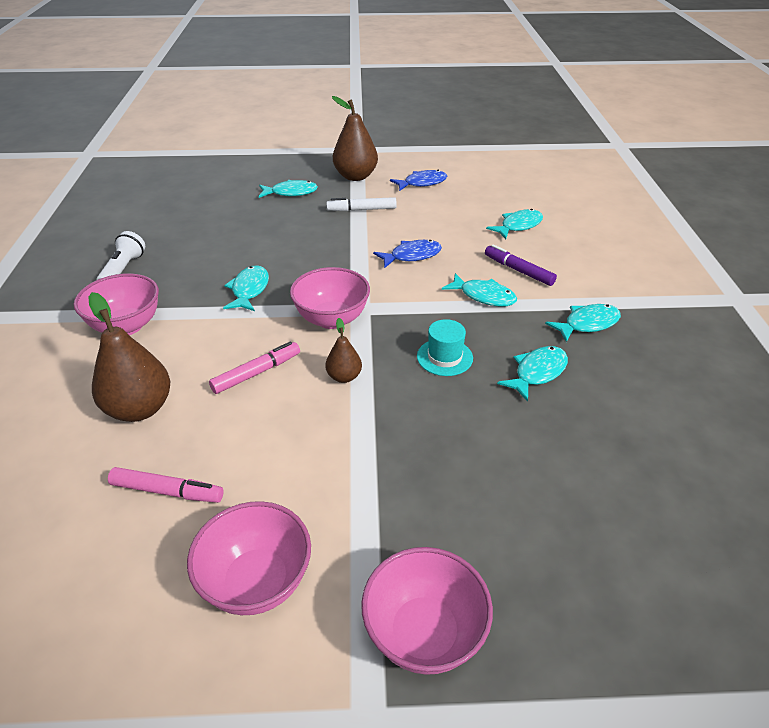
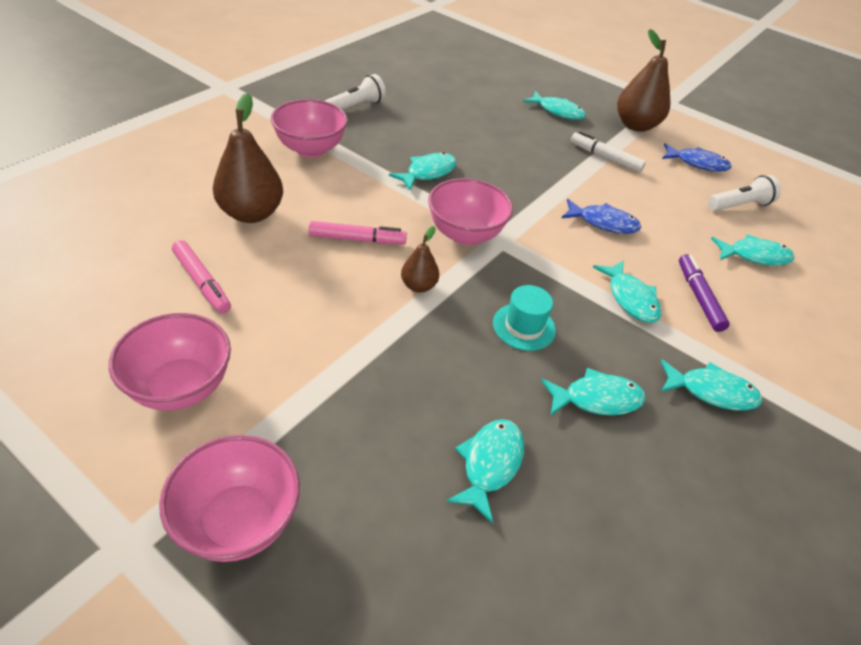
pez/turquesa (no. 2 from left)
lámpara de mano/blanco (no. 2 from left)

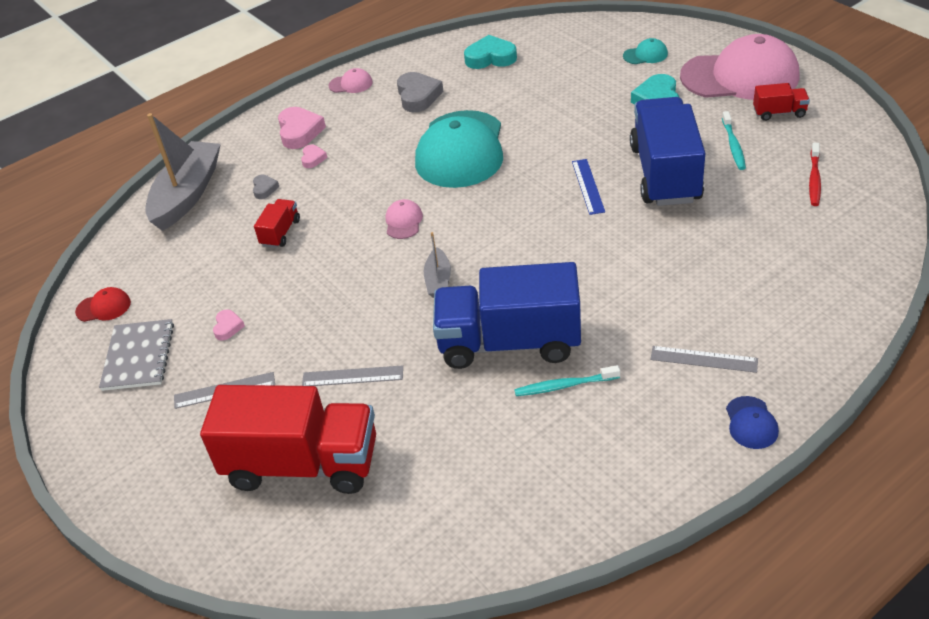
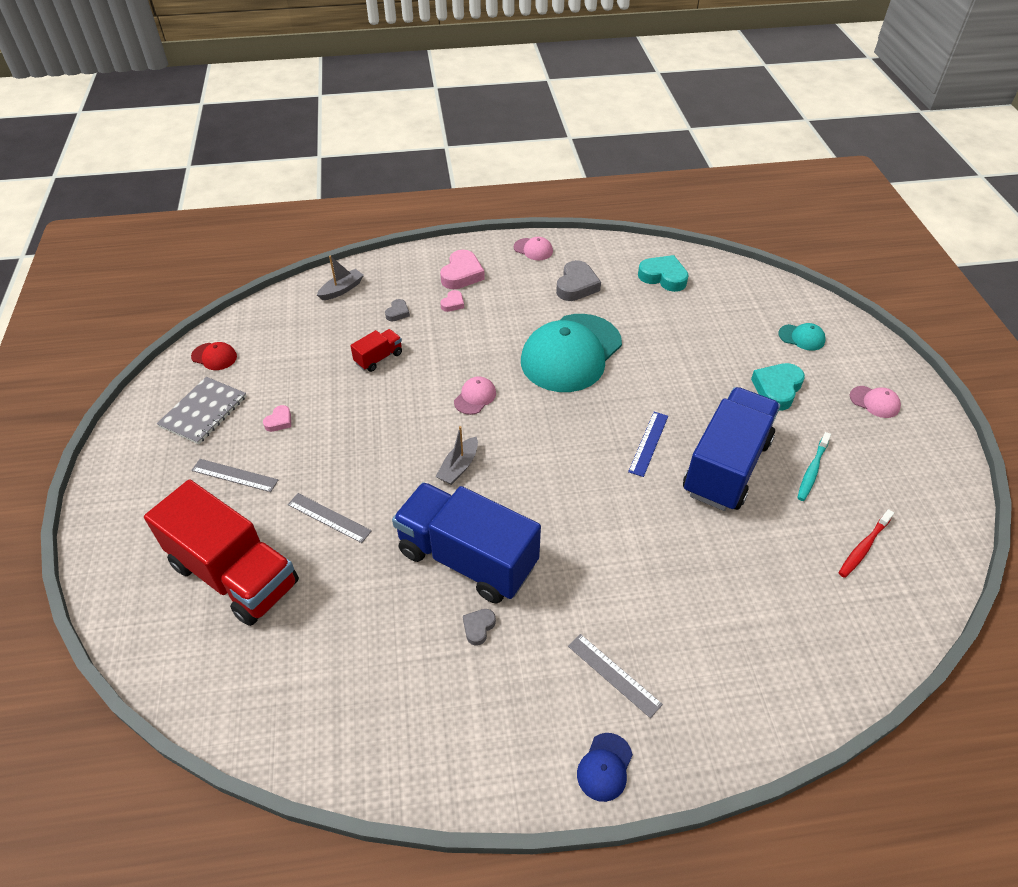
barco/gris (no. 1 from left)
corazón/gris (no. 2 from left)
gorra/rosa (no. 3 from left)
camión/rojo (no. 3 from left in the first image)

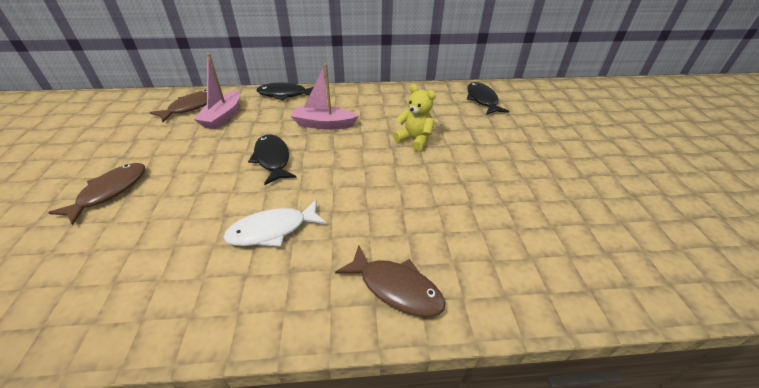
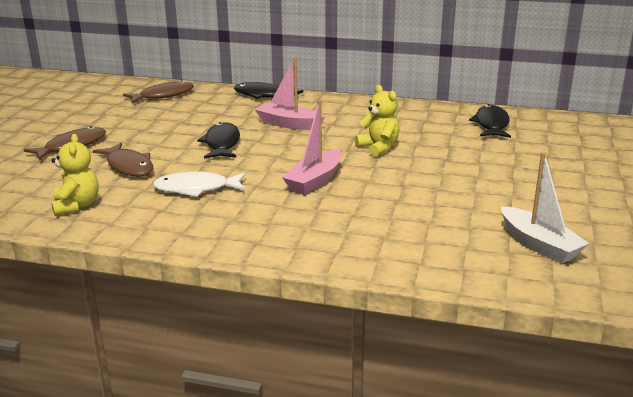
barco/rosa (no. 2 from left)
pez/marrón (no. 2 from left)
osito/amarillo (no. 1 from left)
barco/blanco

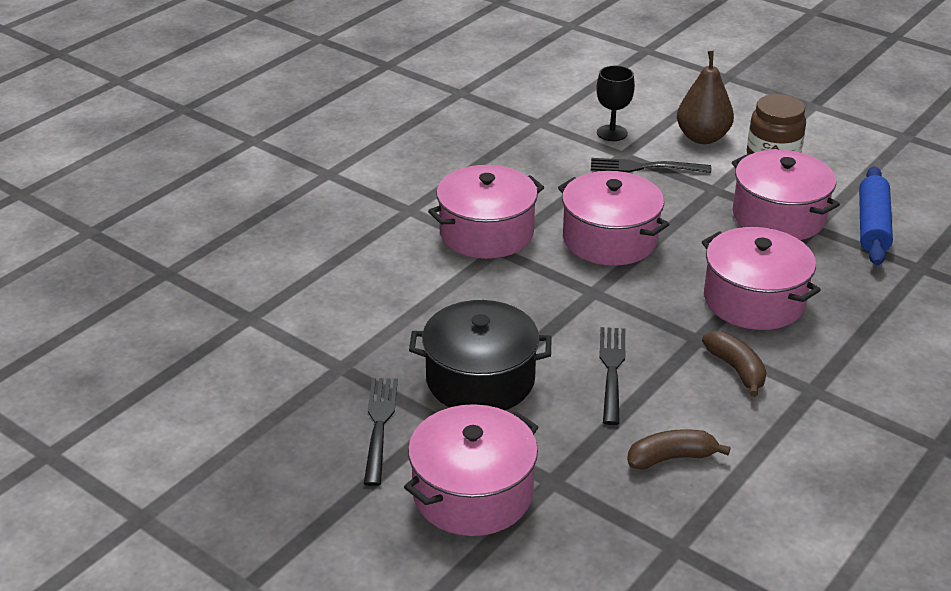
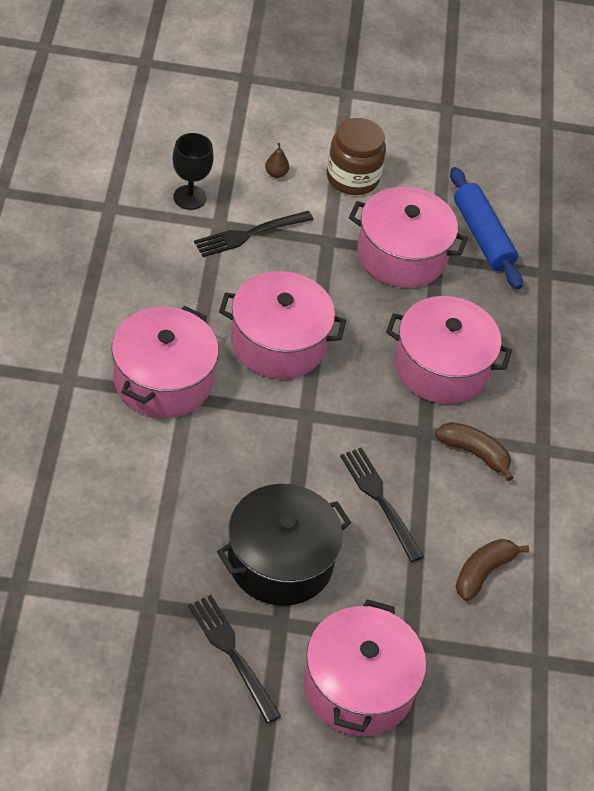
pera/marrón

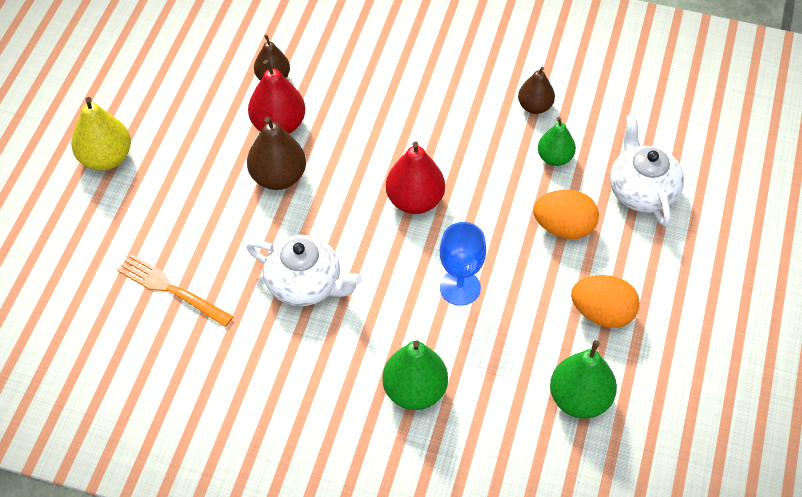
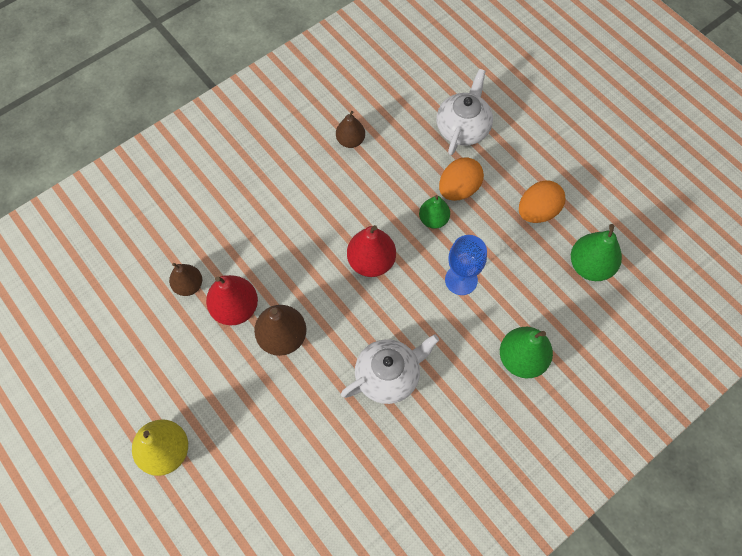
tenedor/naranja
pera/verde (no. 1 from left)
tetera/blanco (no. 2 from left)

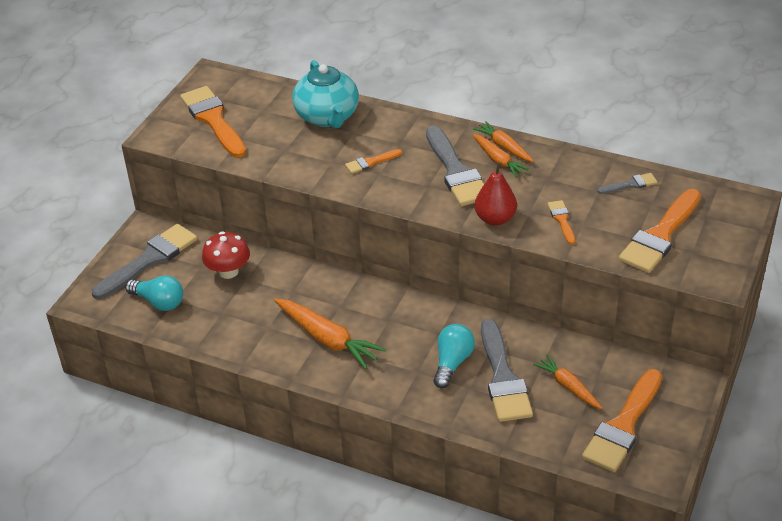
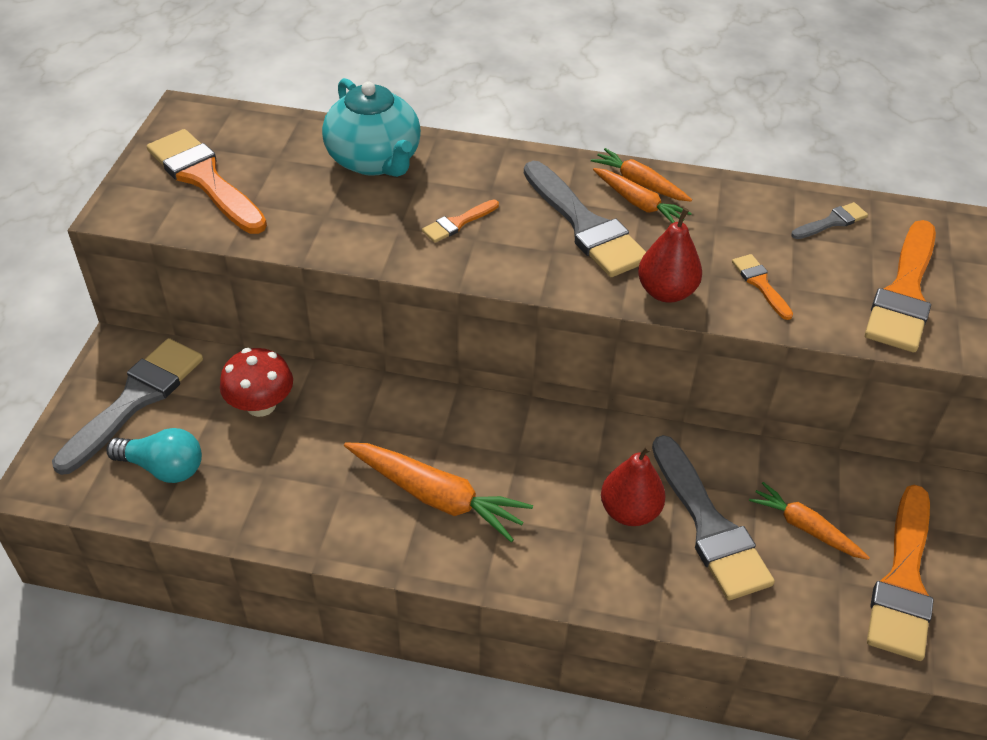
pera/rojo (no. 1 from left)

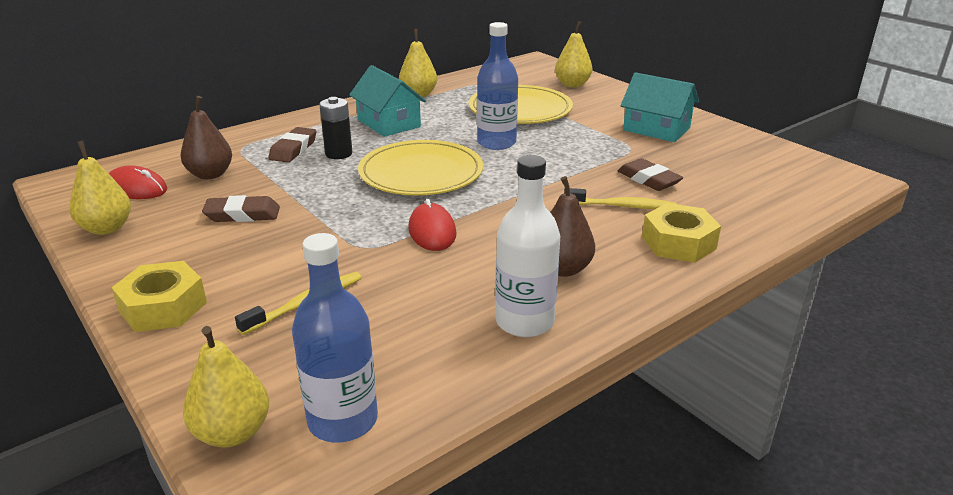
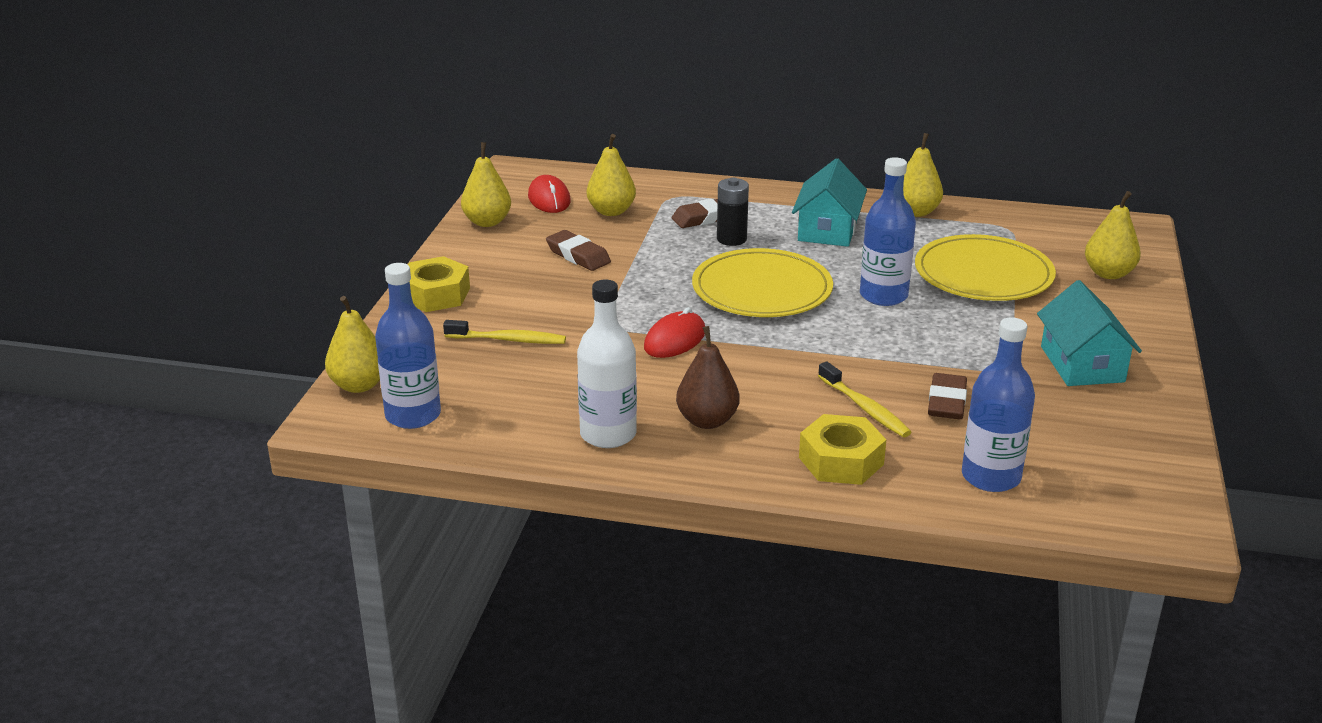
pera/amarillo (no. 3 from left)
botella/azul (no. 3 from left)

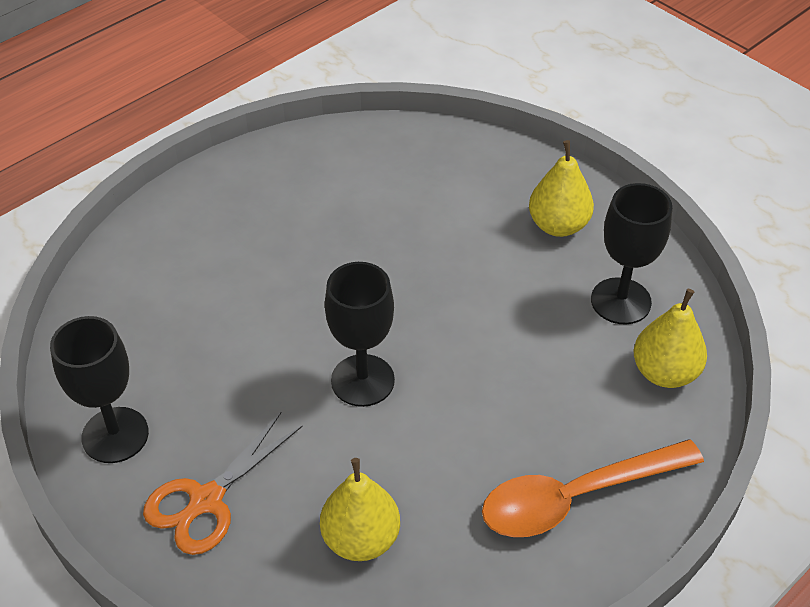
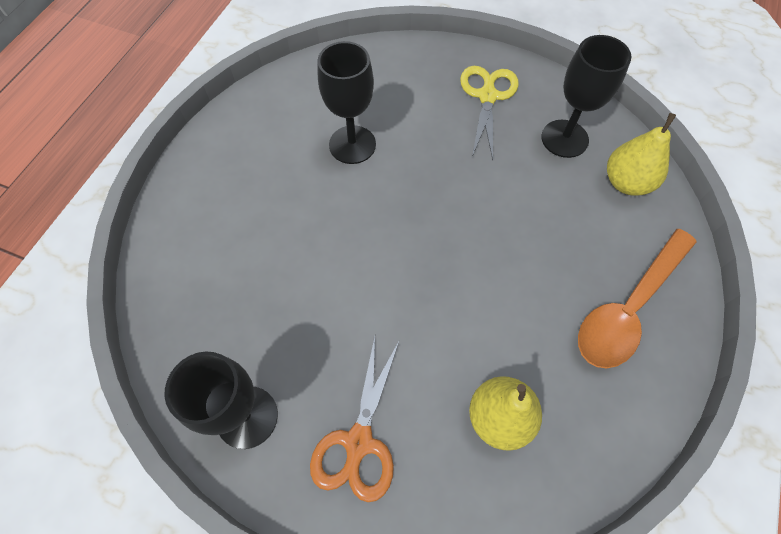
copa/negro (no. 2 from left)
tijeras/amarillo

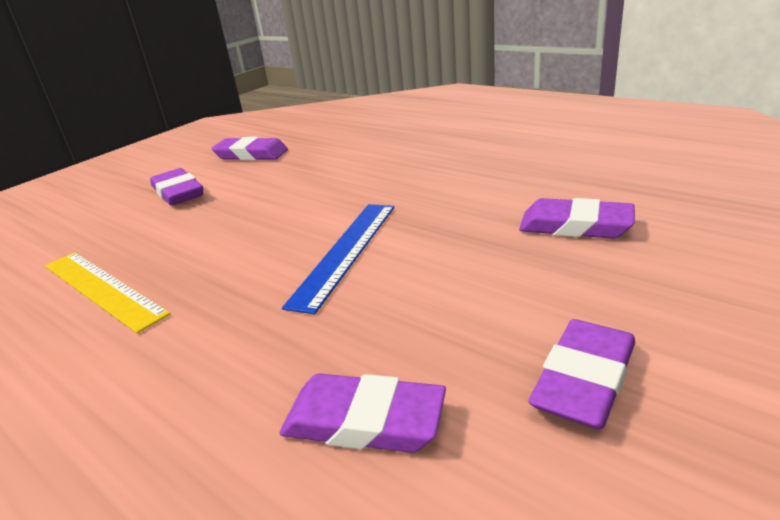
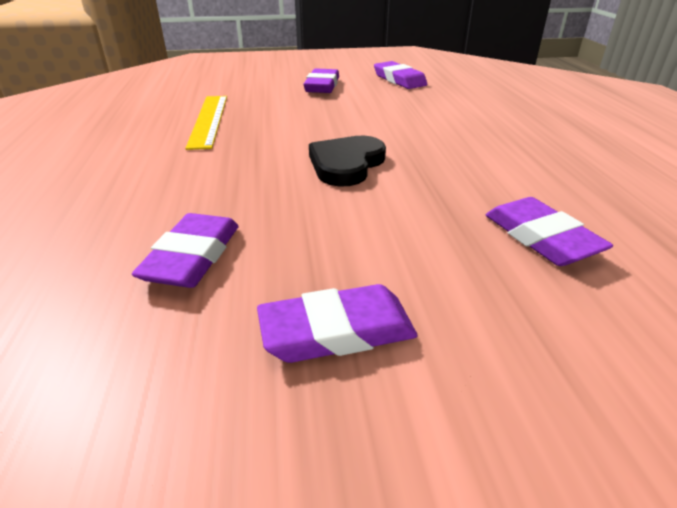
goma de borrar/morado (no. 1 from left)
corazón/negro

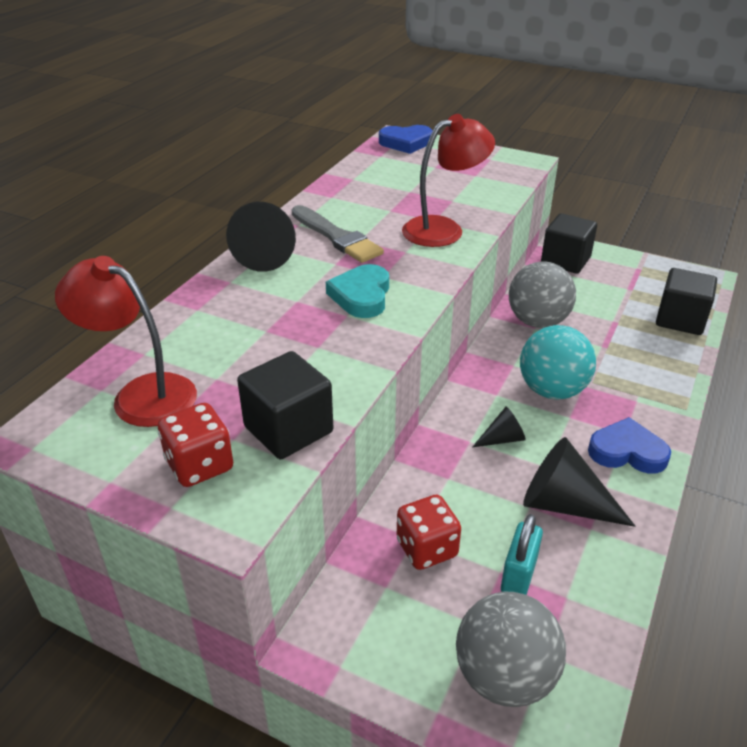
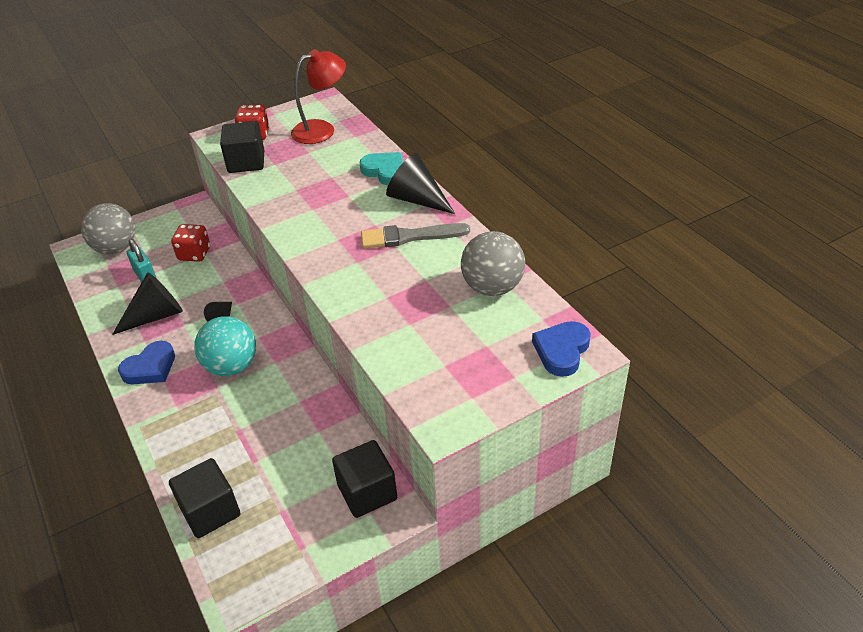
corazón/turquesa
lámpara/rojo (no. 2 from left in the first image)
pelota/gris (no. 2 from left)

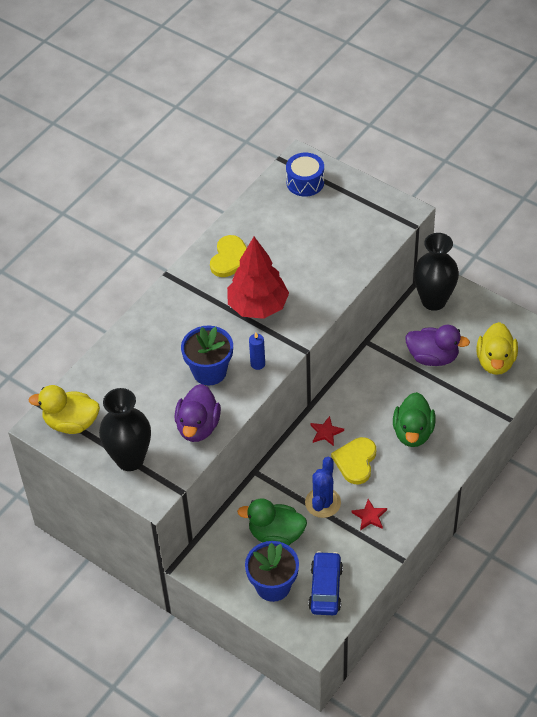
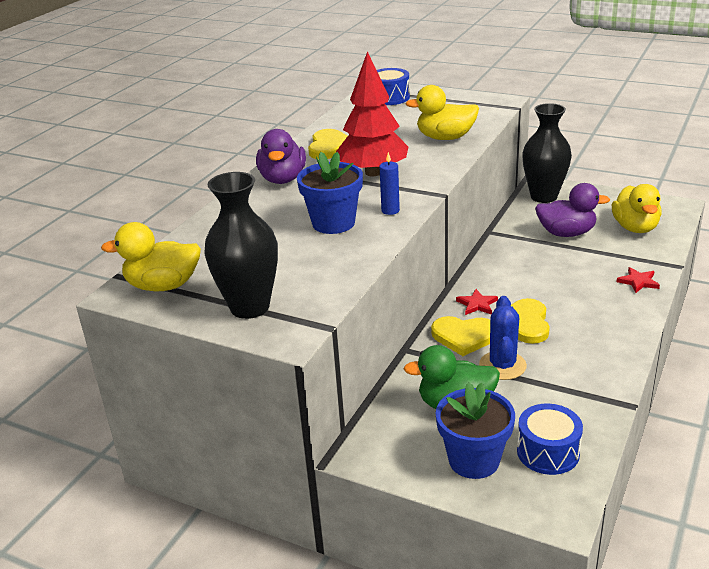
pato/morado (no. 1 from left)
tambor/azul (no. 2 from left)
estrella/rojo (no. 2 from left)
pato/verde (no. 2 from left in the first image)
pato/amarillo (no. 2 from left)
corazón/amarillo (no. 2 from left)

